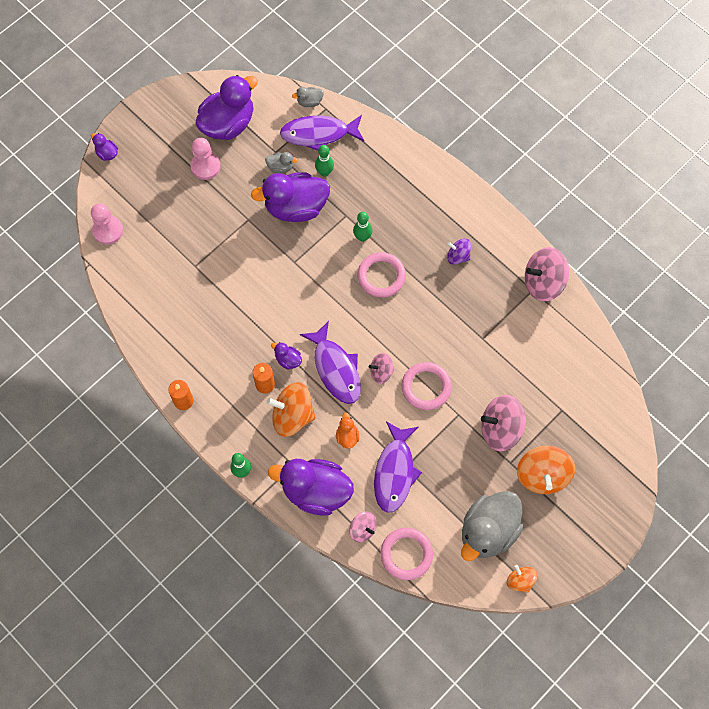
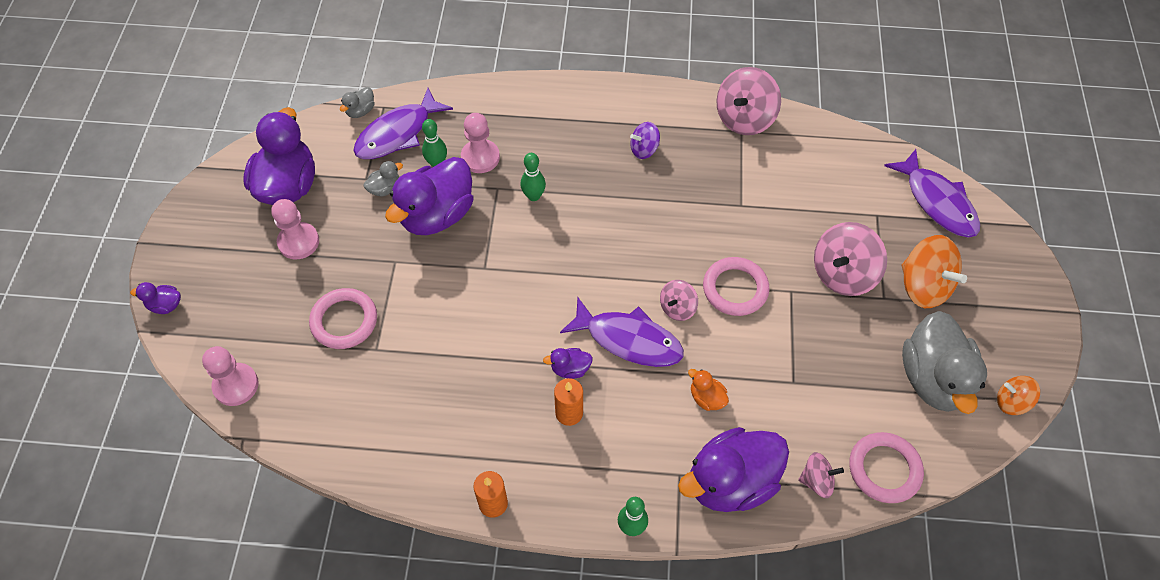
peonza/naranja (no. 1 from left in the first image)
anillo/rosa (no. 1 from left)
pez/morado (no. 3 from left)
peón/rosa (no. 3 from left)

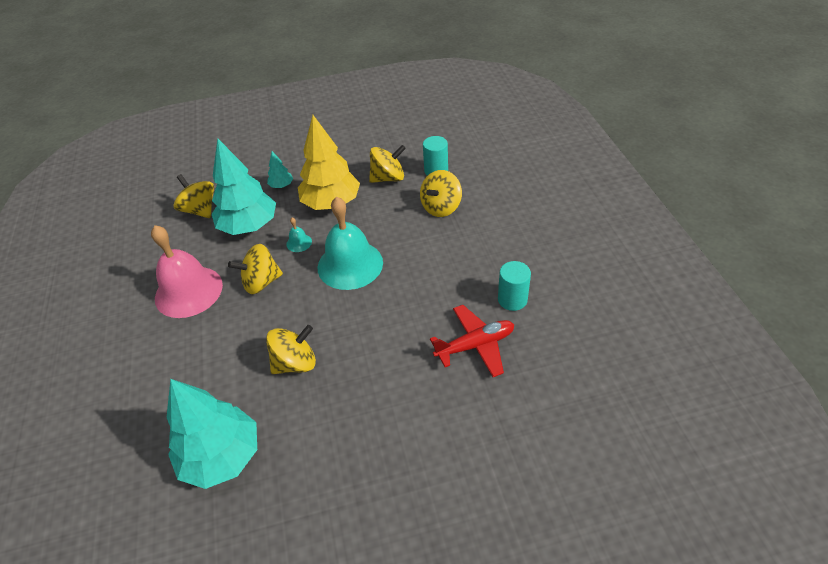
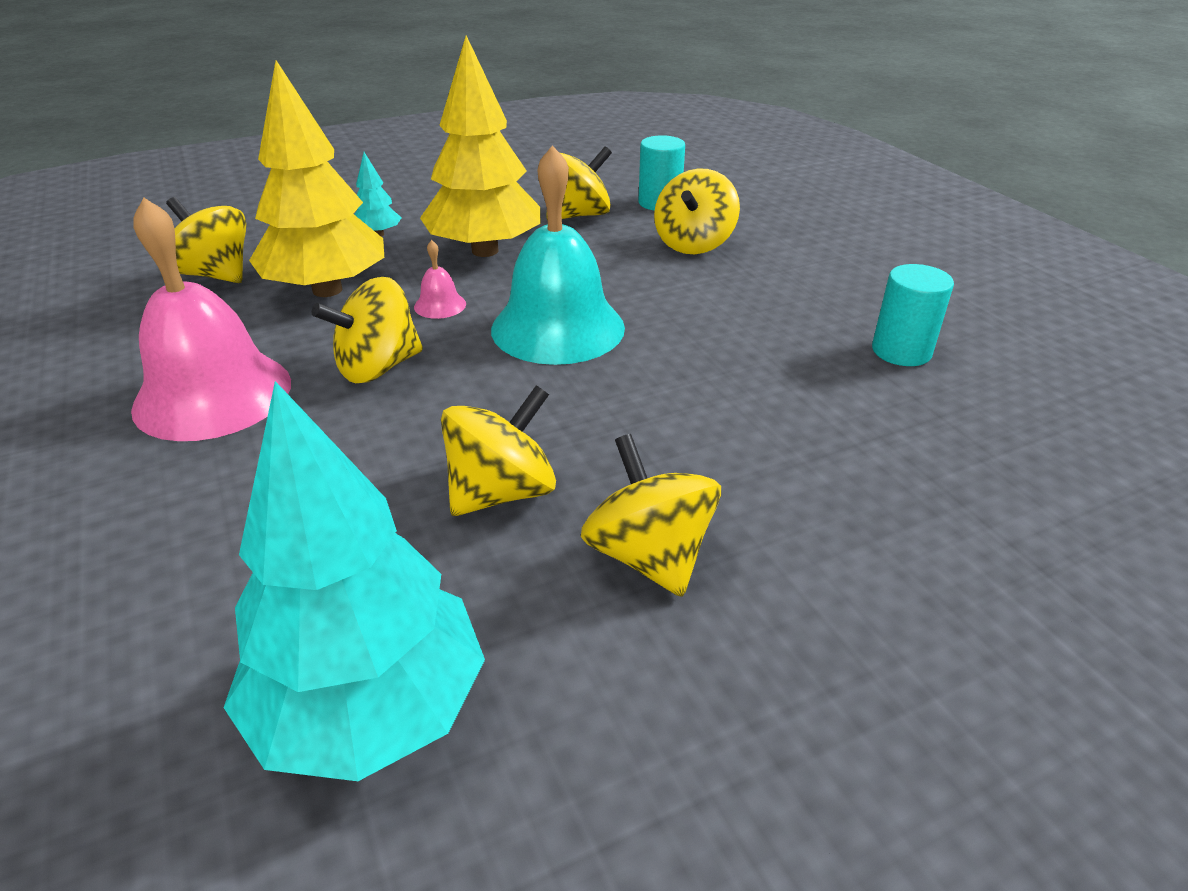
árbol/amarillo (no. 1 from left)
campana/rosa (no. 2 from left)
avión/rojo
peonza/amarillo (no. 5 from left)

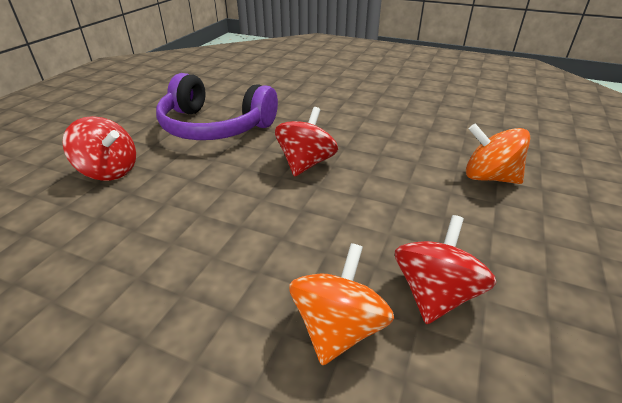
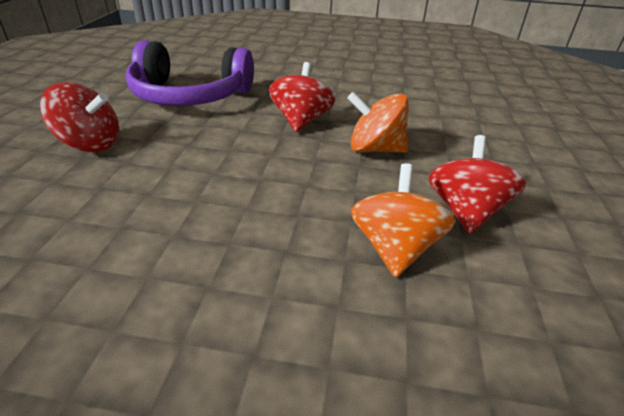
peonza/naranja (no. 1 from left)

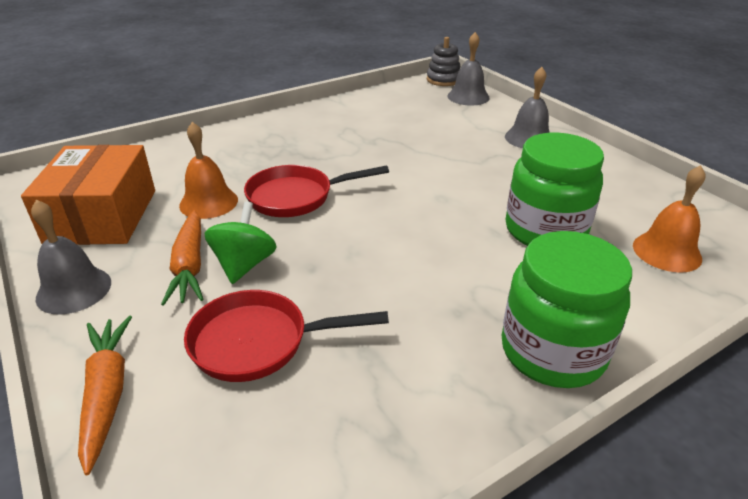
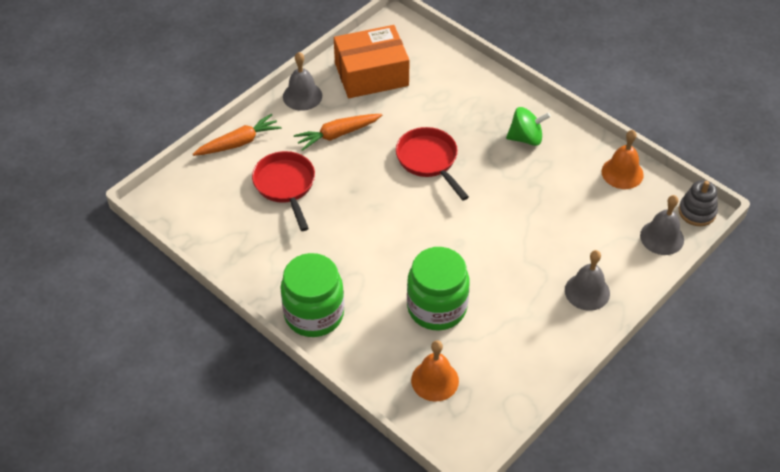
campana/naranja (no. 2 from left)
peonza/verde

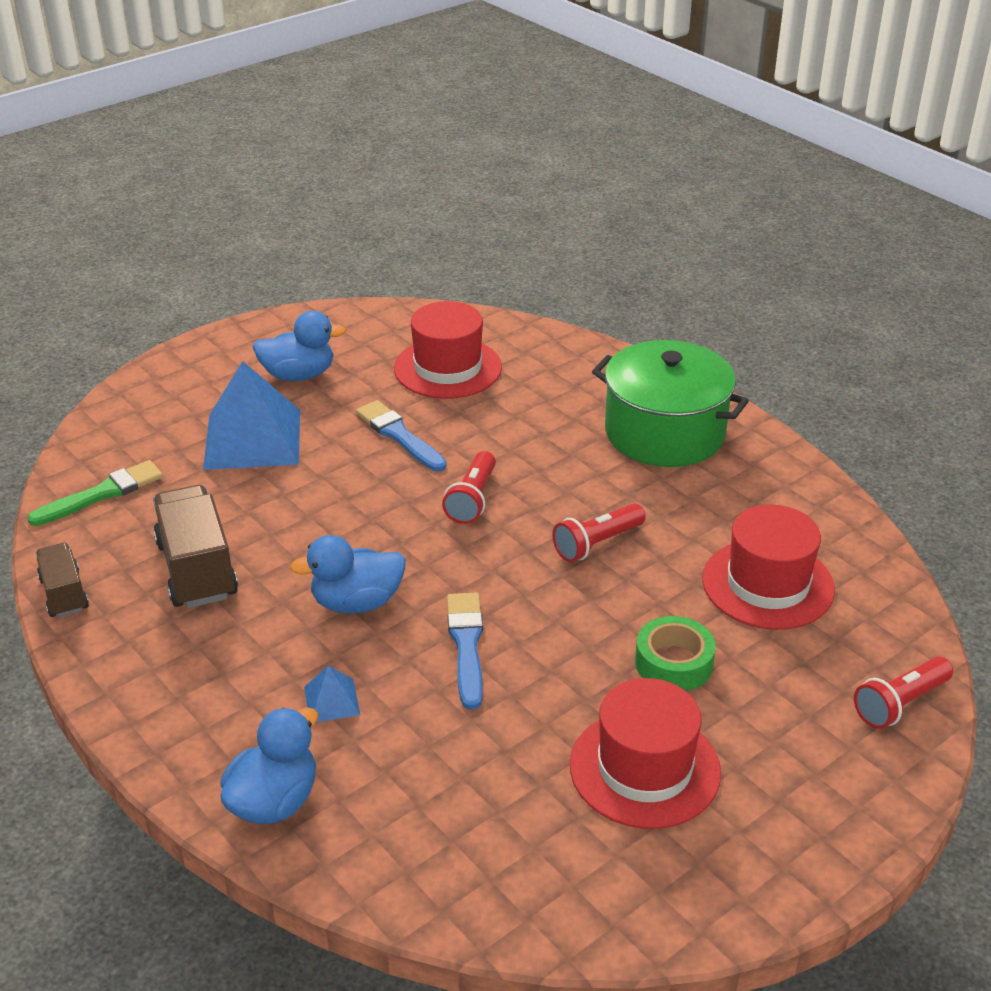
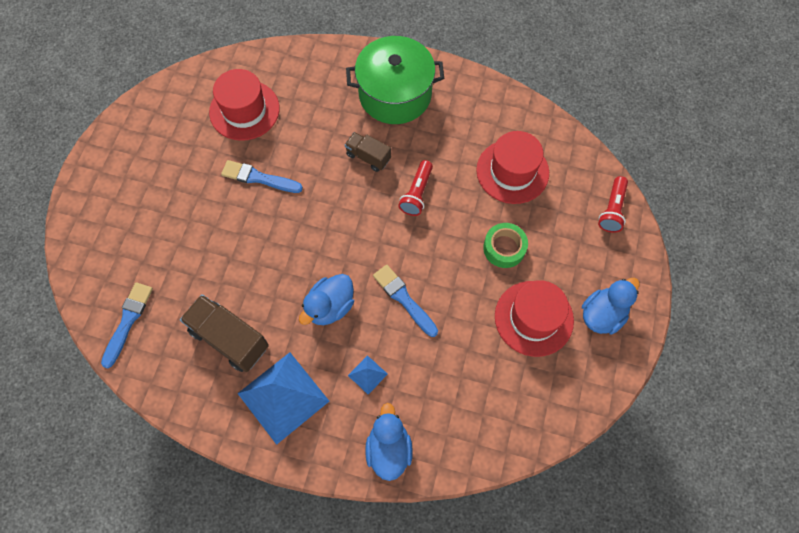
pincel/azul (no. 1 from left)
camión/marrón (no. 2 from left)
pirámide/azul (no. 1 from left)
pato/azul (no. 3 from left)
lámpara de mano/rojo (no. 1 from left in the first image)

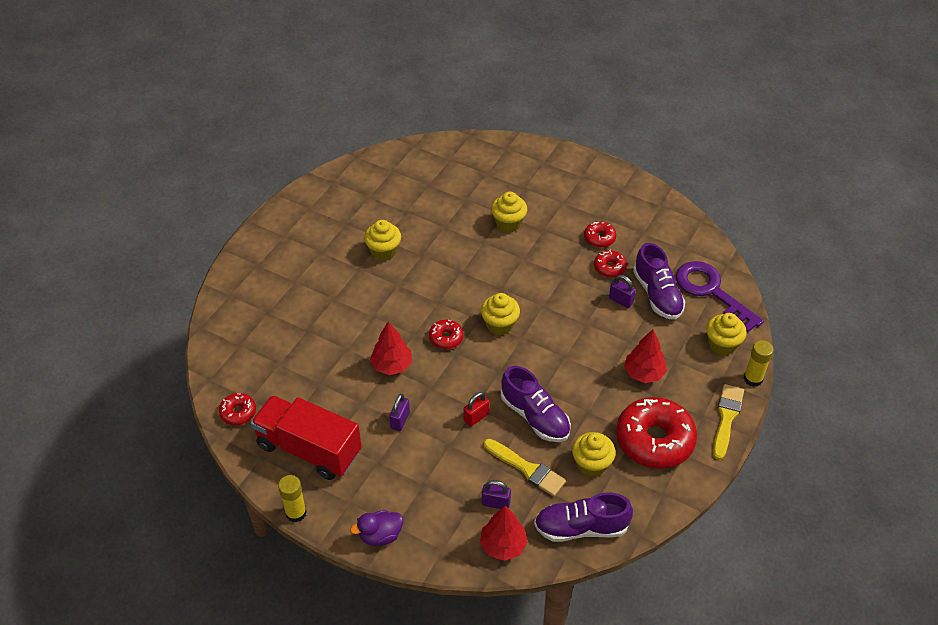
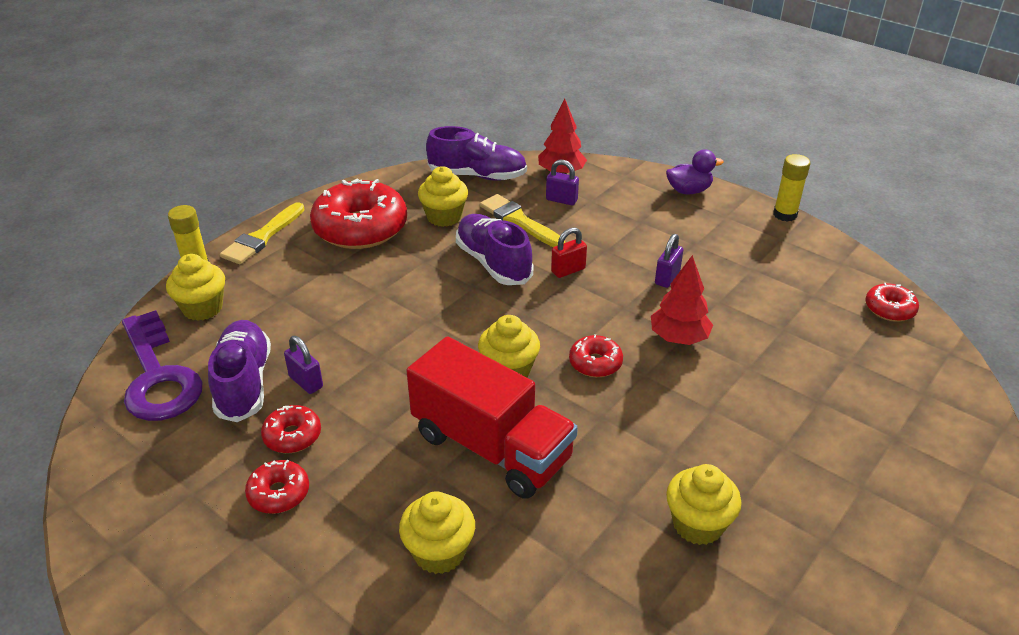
camión/rojo
árbol/rojo (no. 3 from left in the first image)

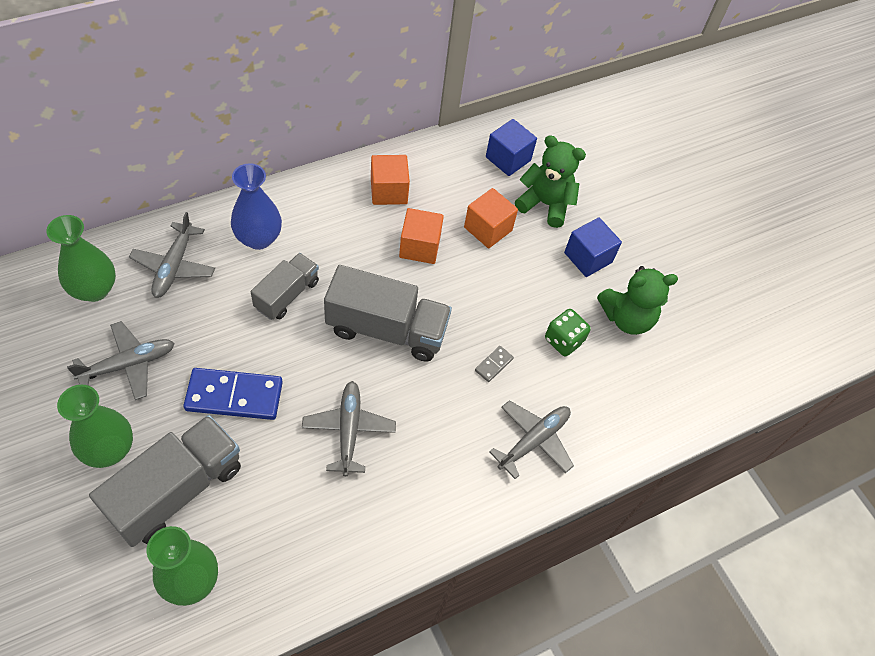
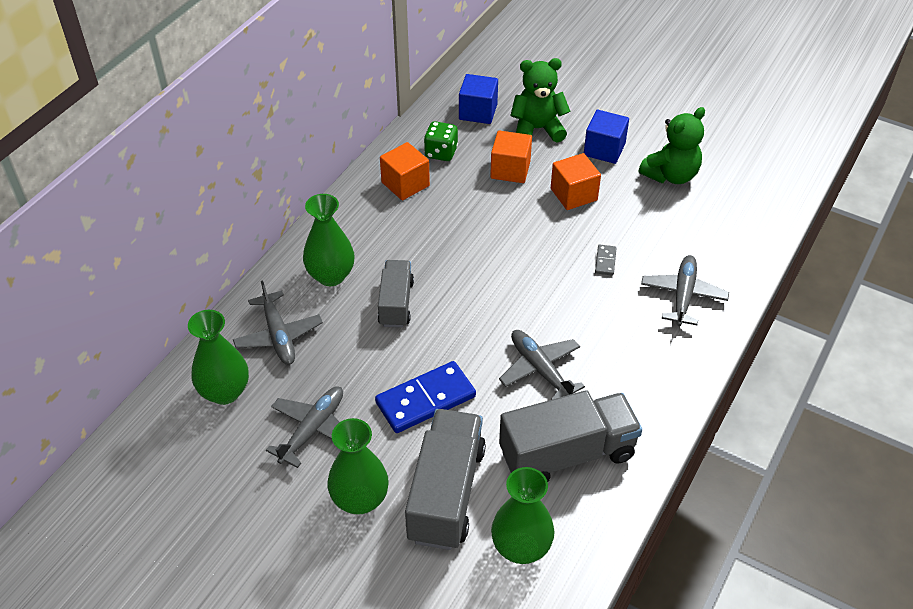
florero/verde (no. 2 from left)
camión/gris (no. 3 from left)
cubo/naranja (no. 3 from left)
dado/verde

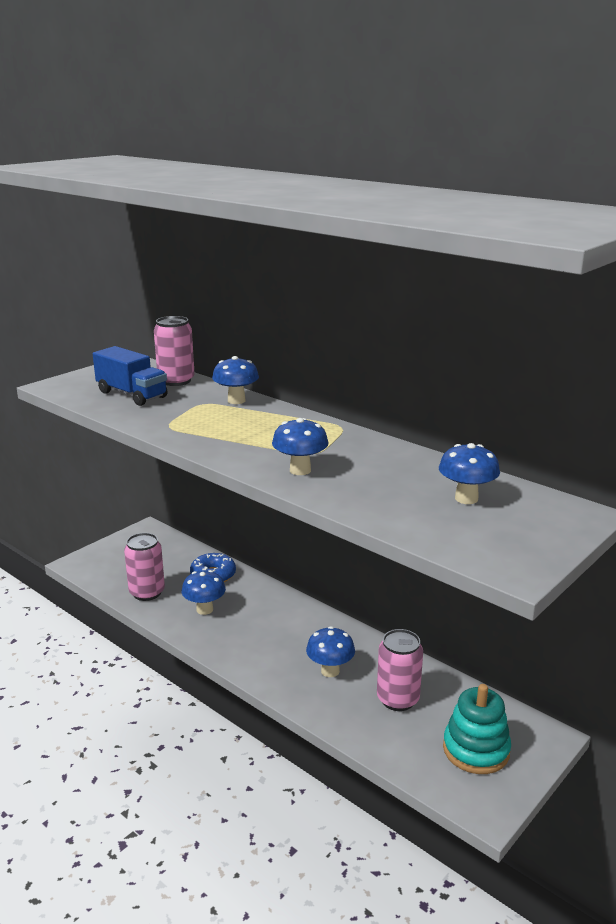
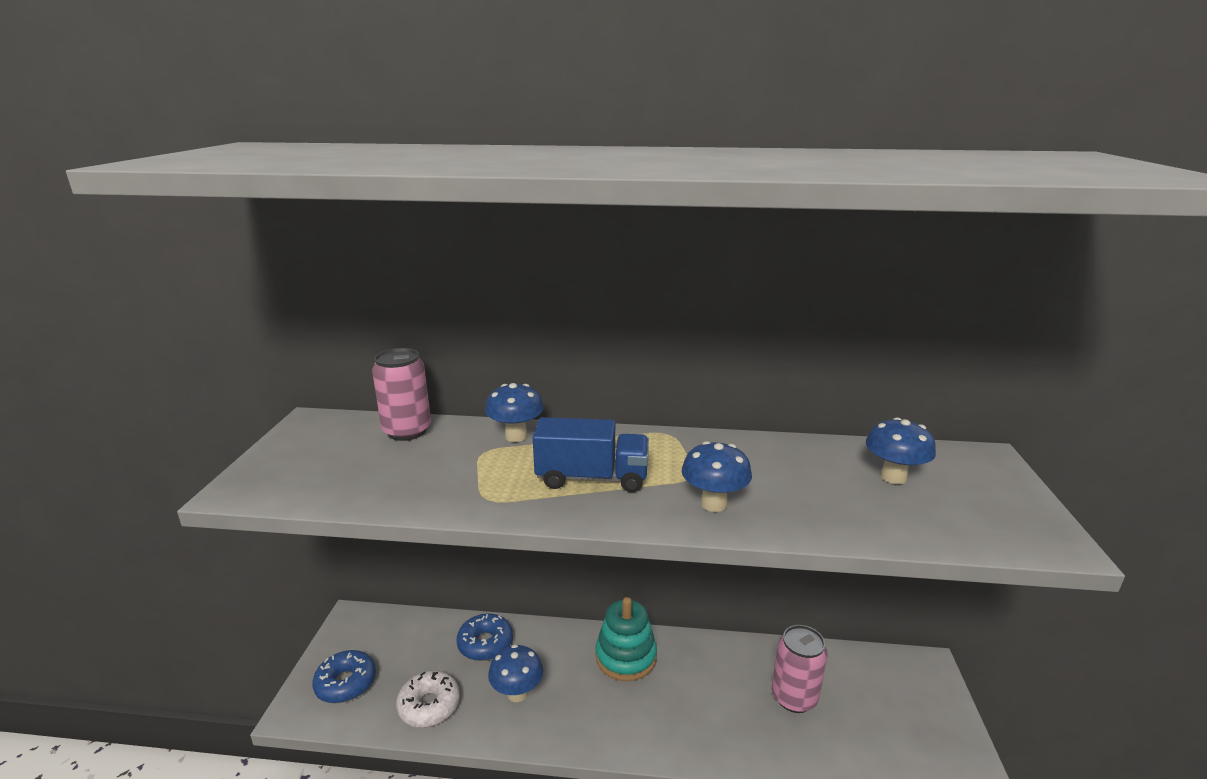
camión/azul
rosquilla/blanco
seta/azul (no. 4 from left in the first image)
juguete apilable/turquesa
rosquilla/azul (no. 1 from left)

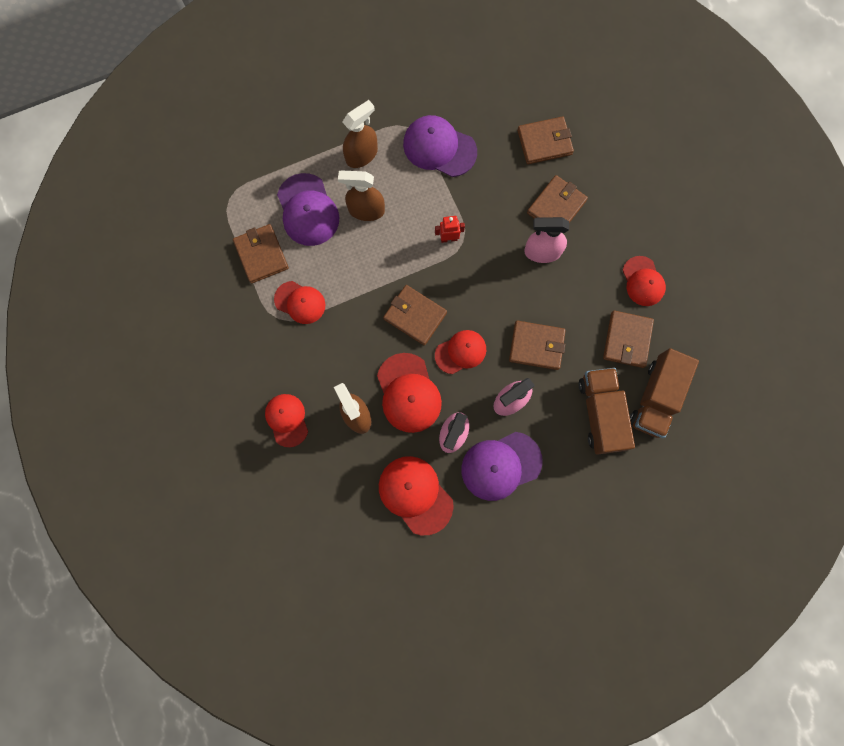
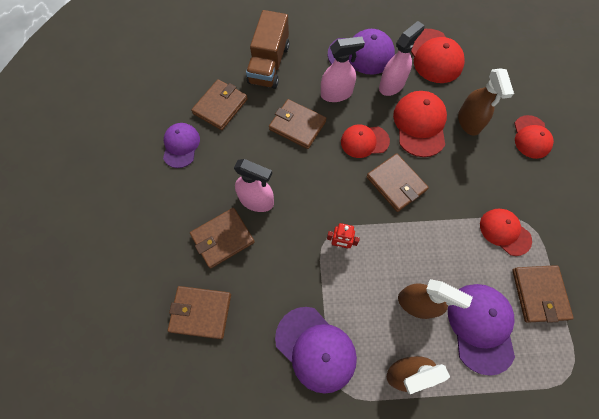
gorra/morado (no. 1 from left)
camión/marrón (no. 2 from left in the first image)

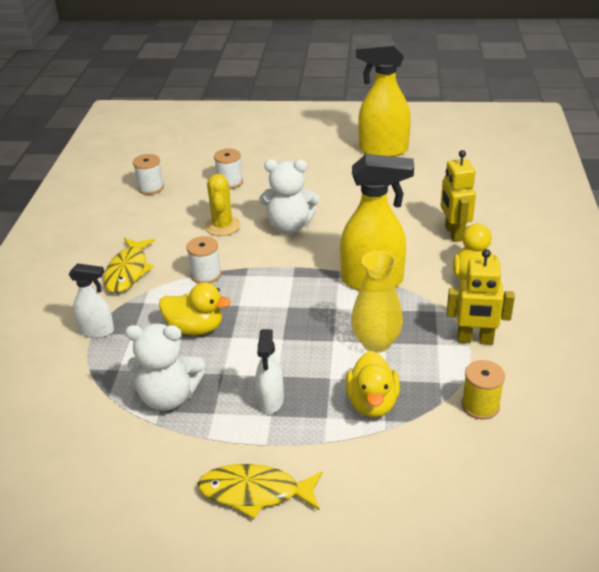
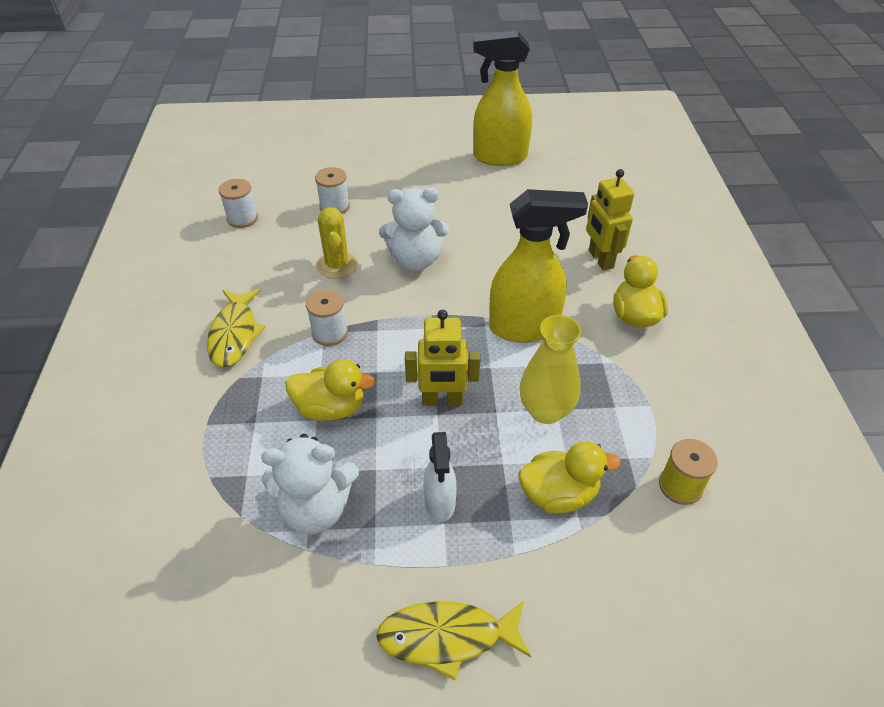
pulverizador/blanco (no. 1 from left in the first image)
pato/amarillo (no. 2 from left)
robot/amarillo (no. 1 from left)

